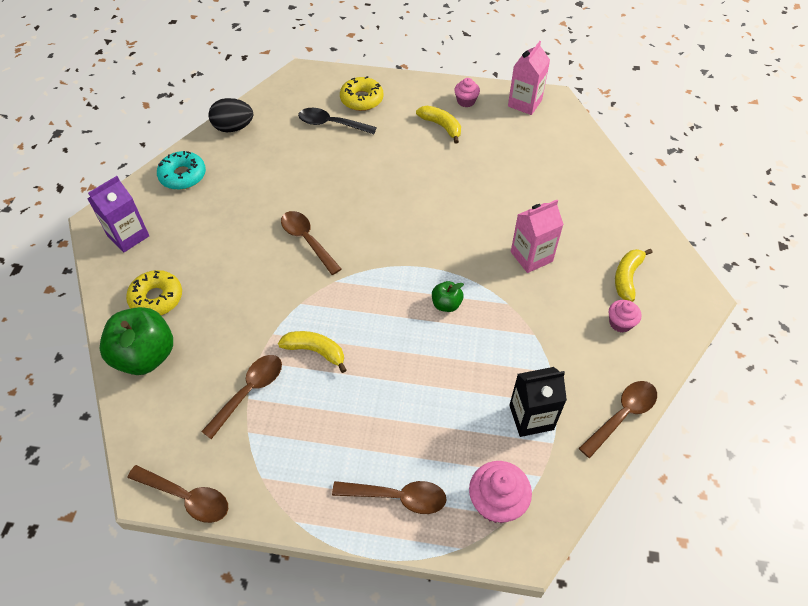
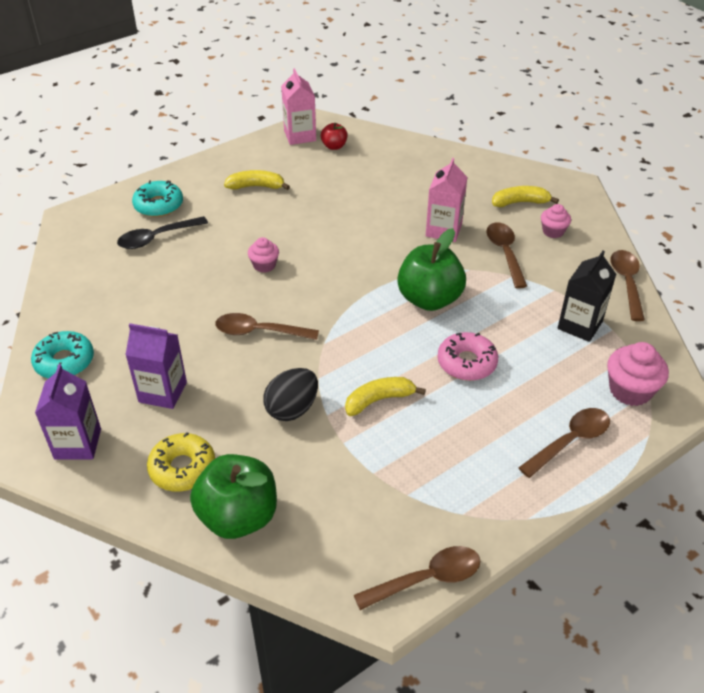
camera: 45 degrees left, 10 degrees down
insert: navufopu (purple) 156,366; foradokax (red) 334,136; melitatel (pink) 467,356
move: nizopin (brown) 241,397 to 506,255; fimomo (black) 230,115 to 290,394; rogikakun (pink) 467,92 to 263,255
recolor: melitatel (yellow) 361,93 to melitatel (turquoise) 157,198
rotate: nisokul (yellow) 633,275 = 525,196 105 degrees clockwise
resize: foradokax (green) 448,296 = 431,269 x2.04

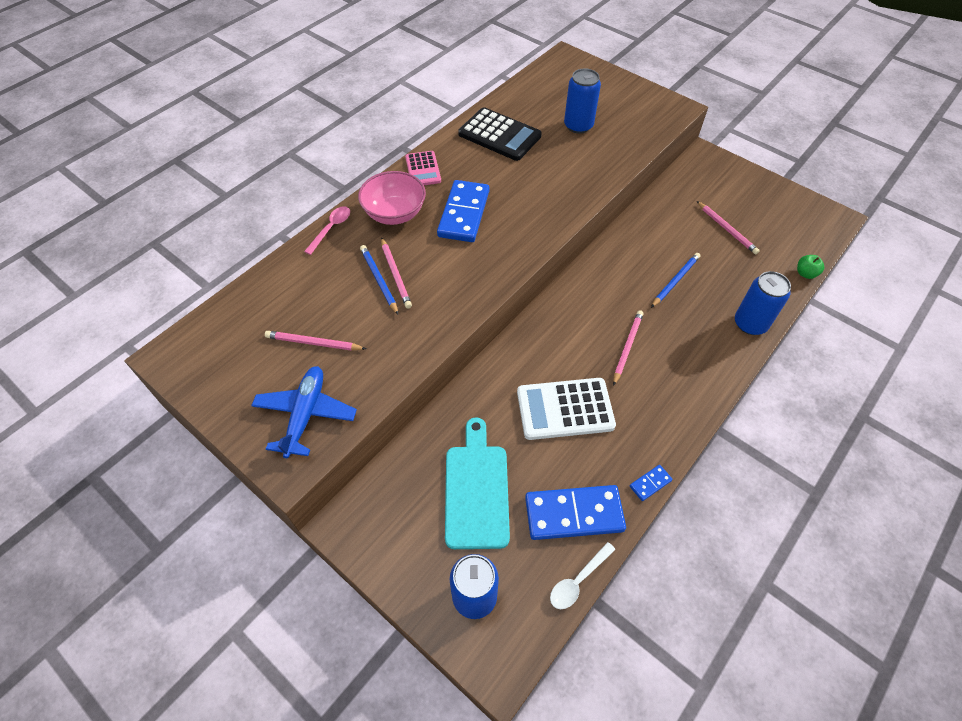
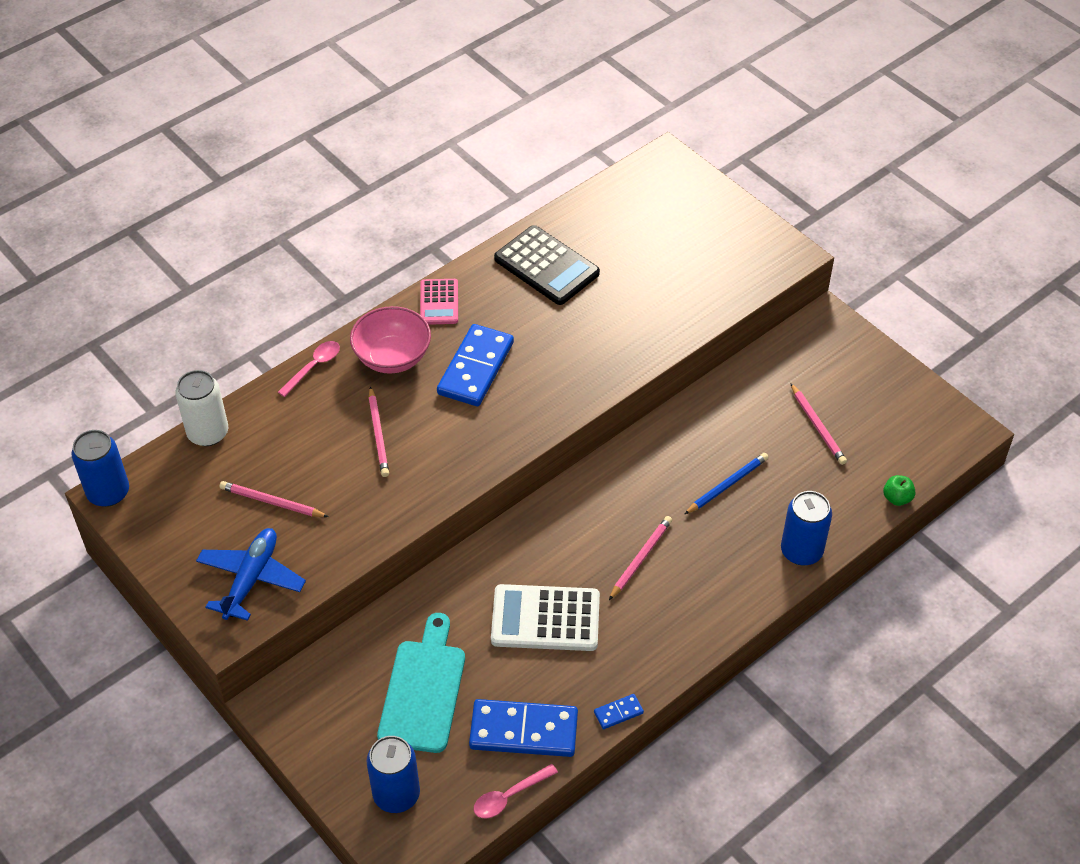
camera: 10 degrees right, 5 degrees down
delete: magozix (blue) 379,280
insert: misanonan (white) 201,408
move: misanonan (blue) 582,101 to 100,468
recolor: nizopin (white) 582,575 to nizopin (pink) 516,791

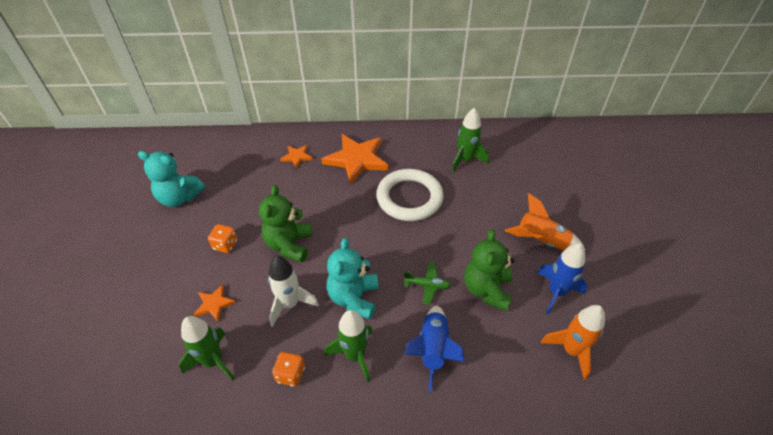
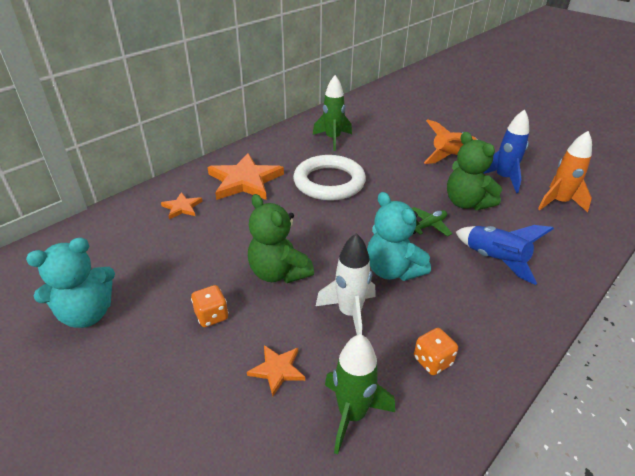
camera: 45 degrees left, 10 degrees down
delete: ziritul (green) 348,346

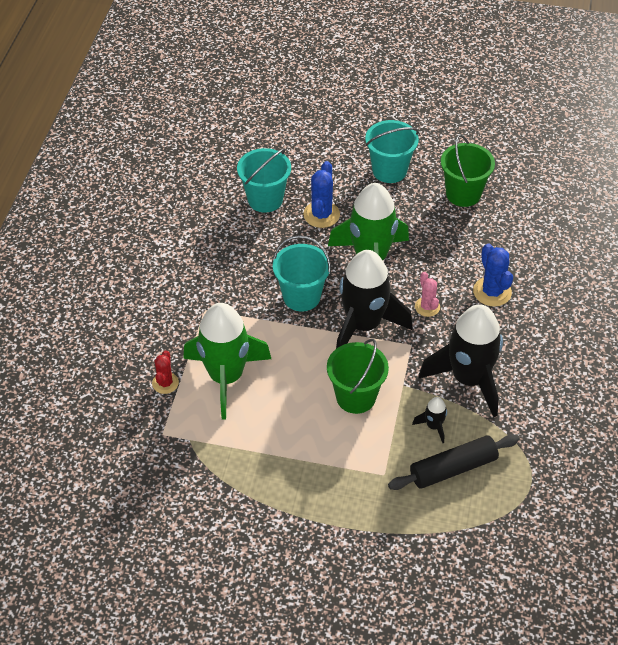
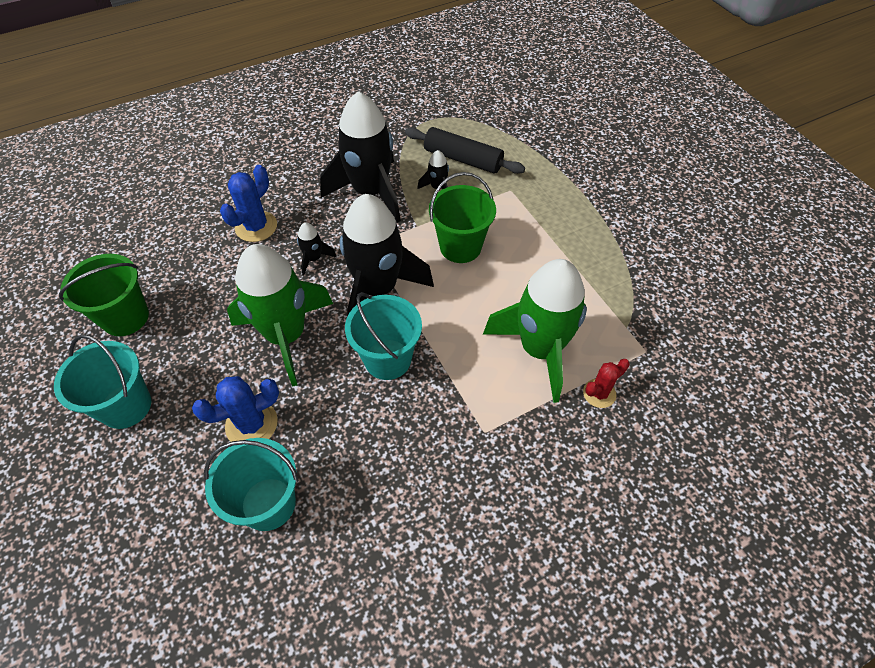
camera: 130 degrees left, 5 degrees up
replace: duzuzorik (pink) 427,294 to ziritul (black) 317,249

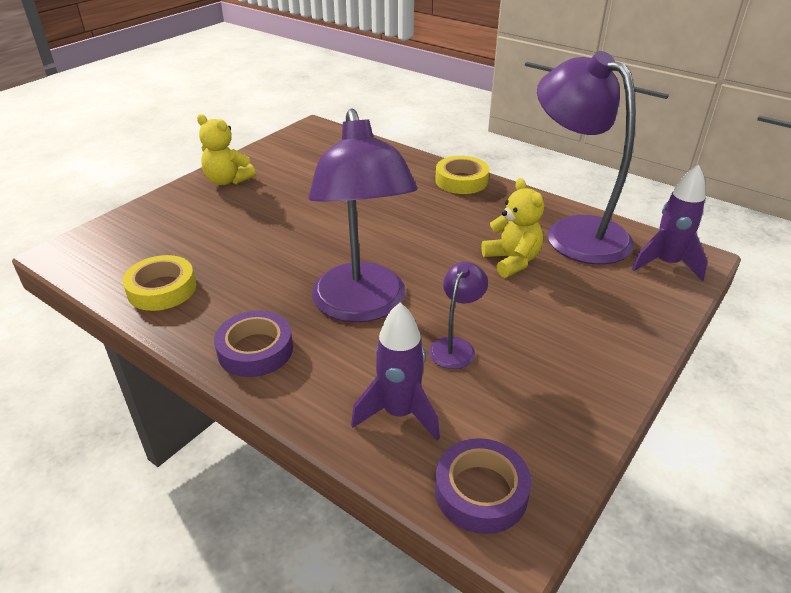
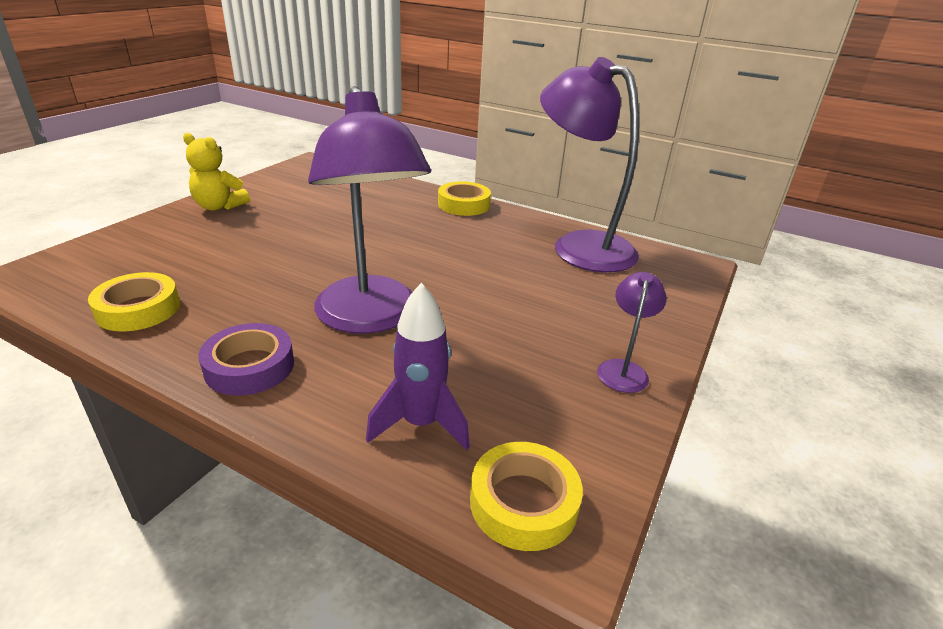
camera: 10 degrees left, 5 degrees down
delete: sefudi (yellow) 513,228; ziritul (purple) 670,222
move: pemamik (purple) 458,315 to 631,332
recolor: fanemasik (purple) 483,486 to fanemasik (yellow) 526,496

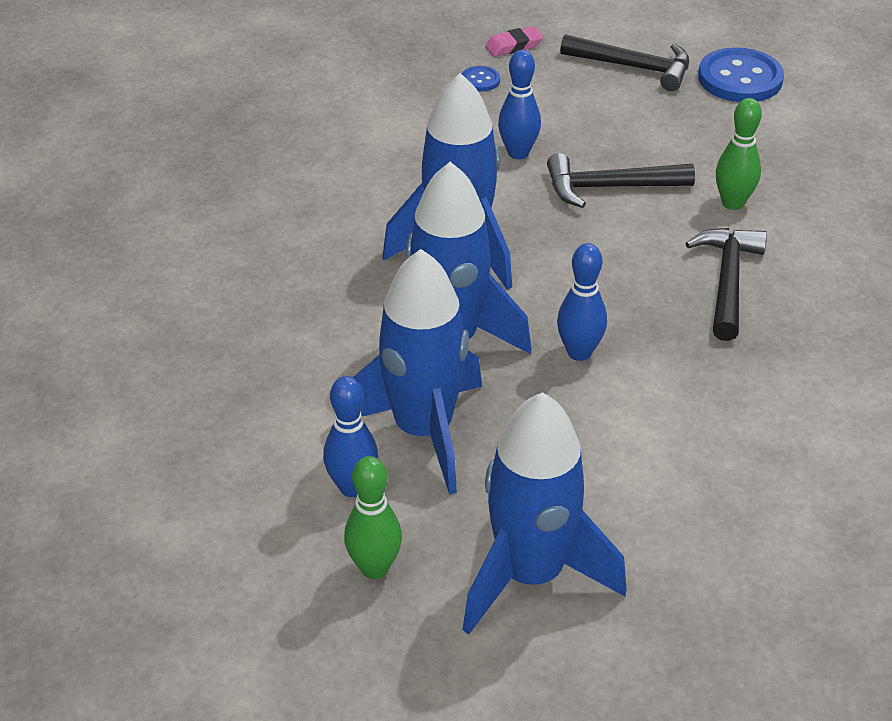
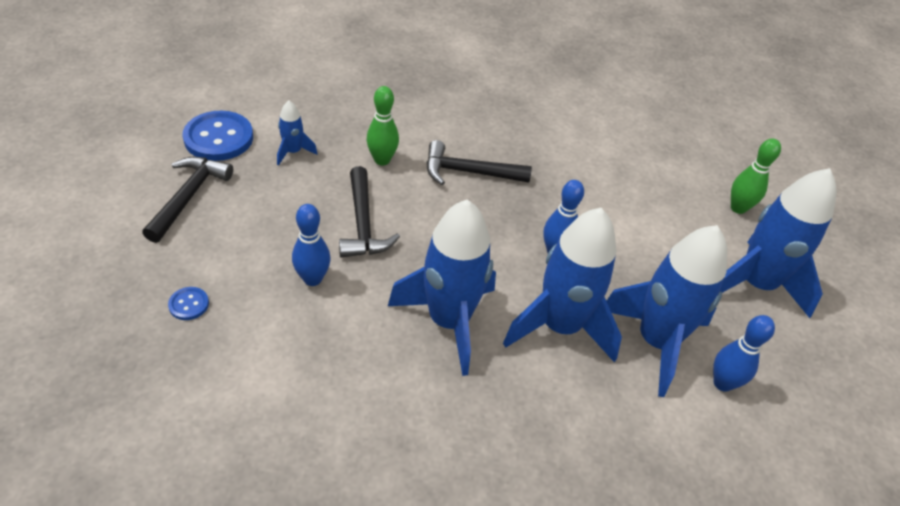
camera: 100 degrees left, 5 degrees up
delete: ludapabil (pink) 514,41
insert: ziritul (blue) 297,133
move: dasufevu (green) 373,517 to 756,176

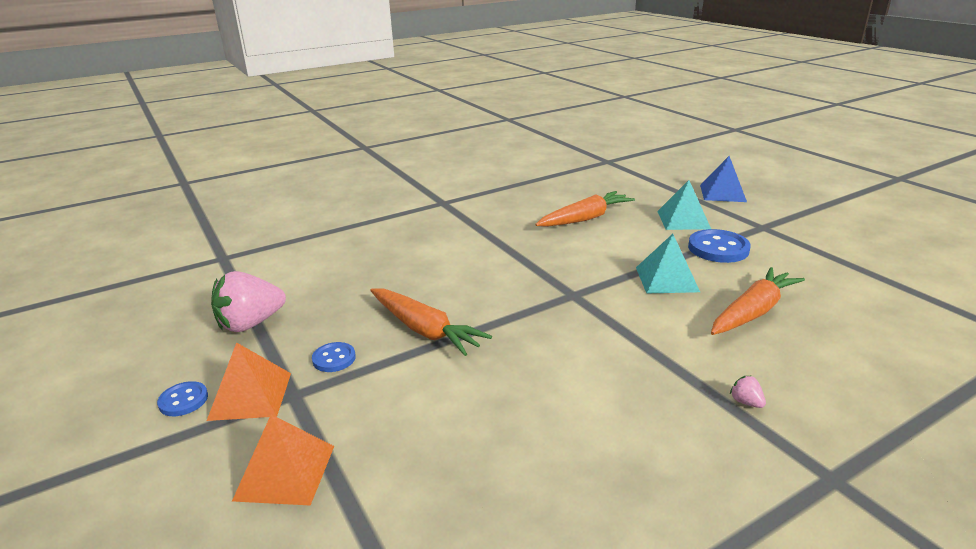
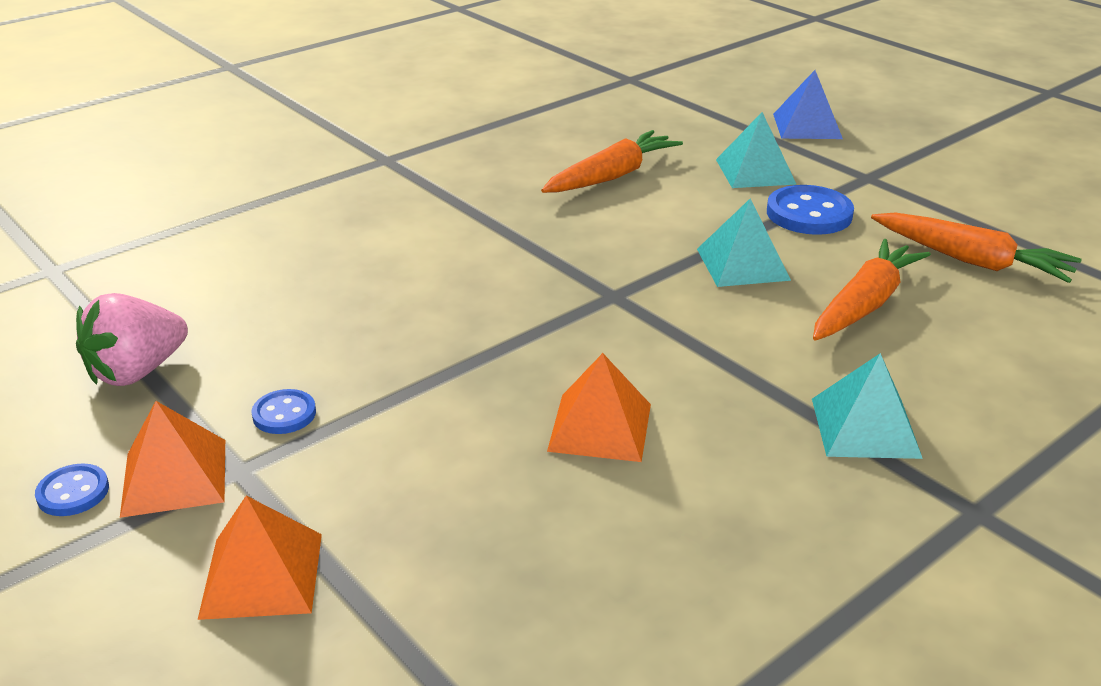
camera: 10 degrees left, 5 degrees up
insert: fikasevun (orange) 599,407
move: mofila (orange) 431,322 to 976,248
replace: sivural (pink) 748,392 to fikasevun (turquoise) 867,406

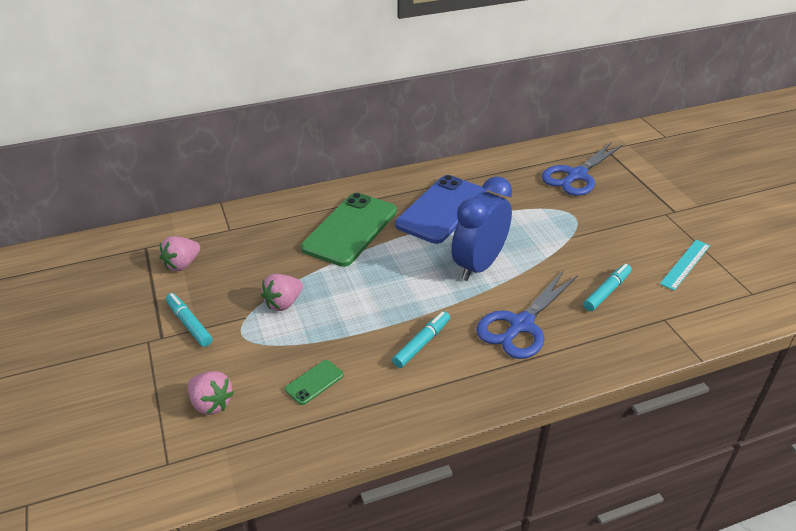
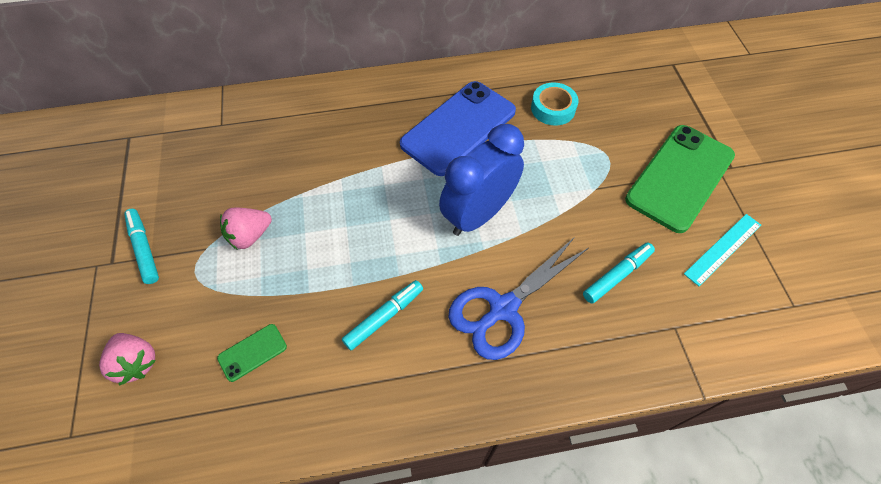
camera: 10 degrees right, 20 degrees up
delete: sivural (pink) 180,253; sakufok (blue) 582,169
insert: fanemasik (turquoise) 554,104
move: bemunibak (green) 349,230 to 680,179

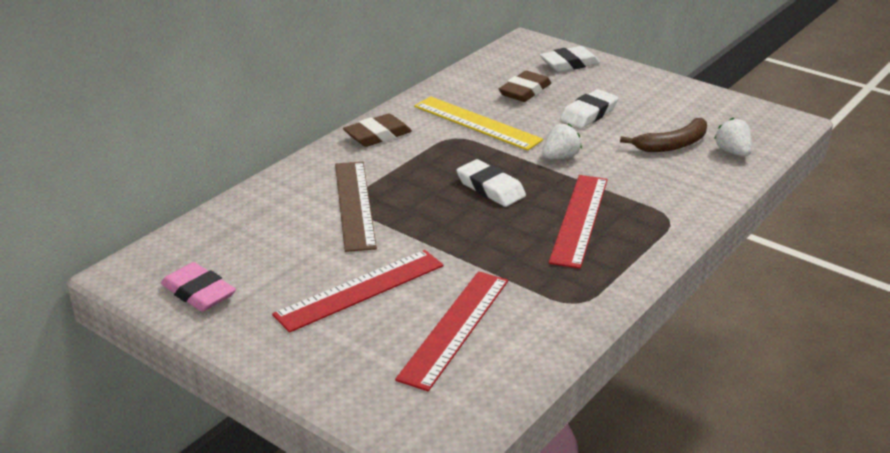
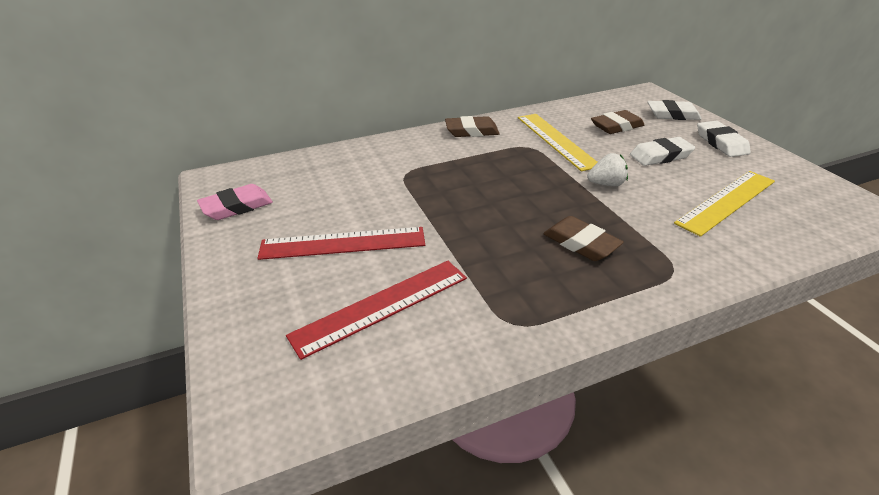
camera: 30 degrees right, 5 degrees up
delete: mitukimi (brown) 356,207; sivural (white) 733,137
move: ludapabil (white) 491,183 to 724,139
replace: mitukimi (red) 578,222 to ludapabil (brown) 583,238; nisokul (brown) 663,135 to mitukimi (yellow) 724,204
rotate: ludapabil (pink) 198,287 = 235,202 75 degrees clockwise

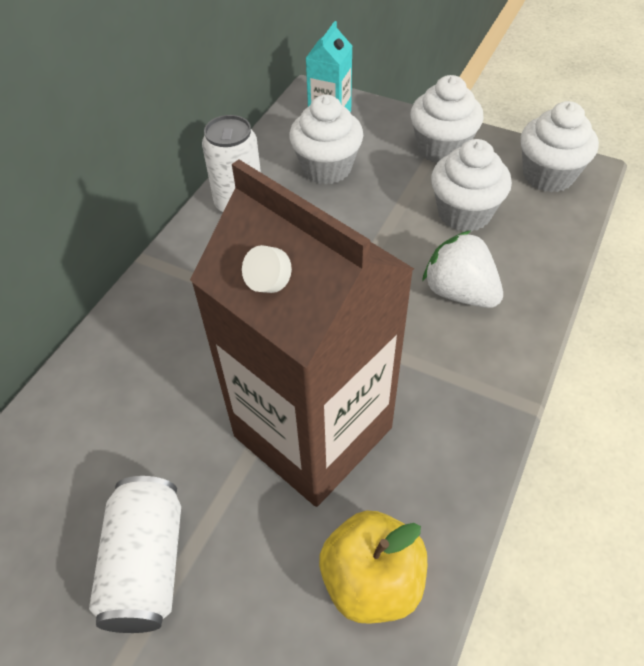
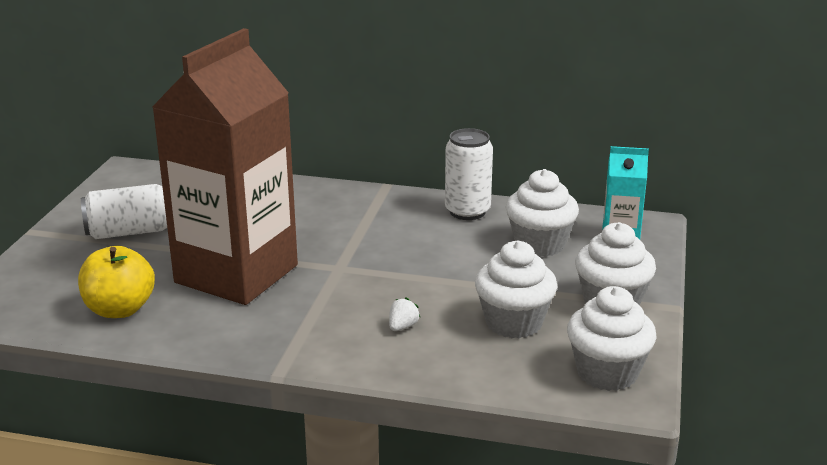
camera: 75 degrees right, 25 degrees down
resize: sivural (white) 462,269 = 404,314 x0.47

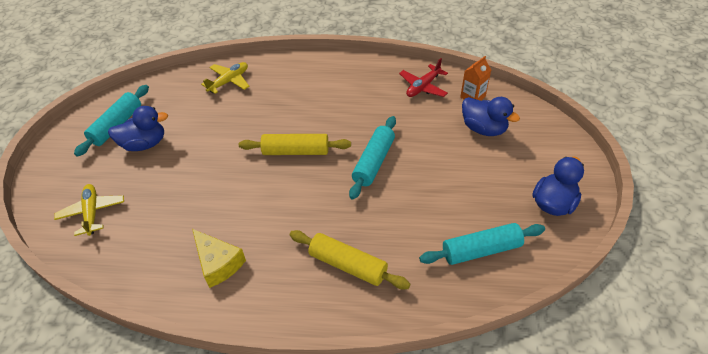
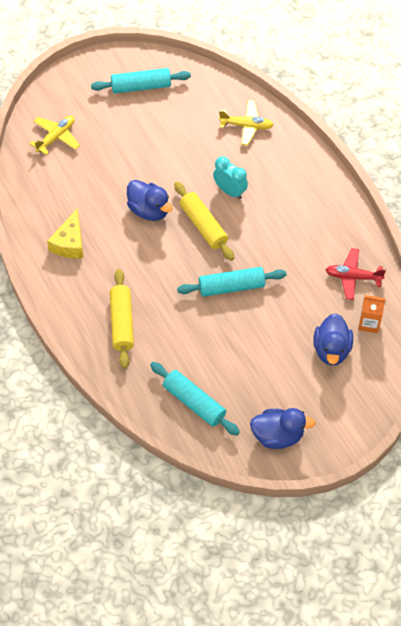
camera: 55 degrees right, 10 degrees up
insert: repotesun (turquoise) 230,177
move: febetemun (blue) 138,128 to 150,200

